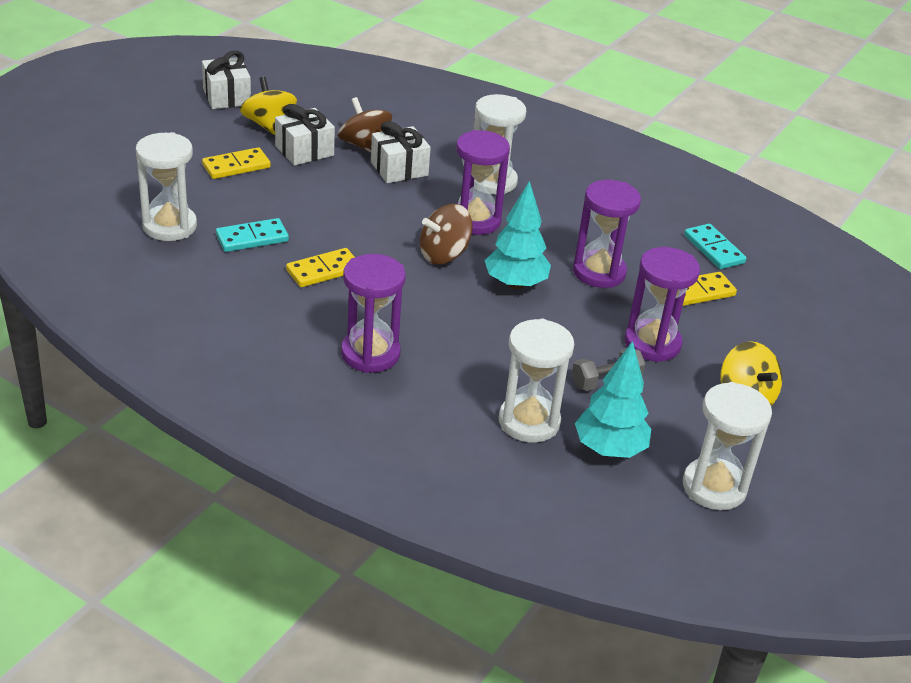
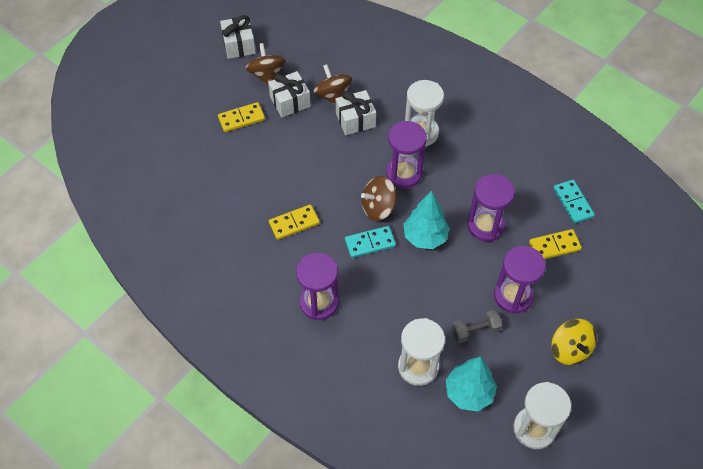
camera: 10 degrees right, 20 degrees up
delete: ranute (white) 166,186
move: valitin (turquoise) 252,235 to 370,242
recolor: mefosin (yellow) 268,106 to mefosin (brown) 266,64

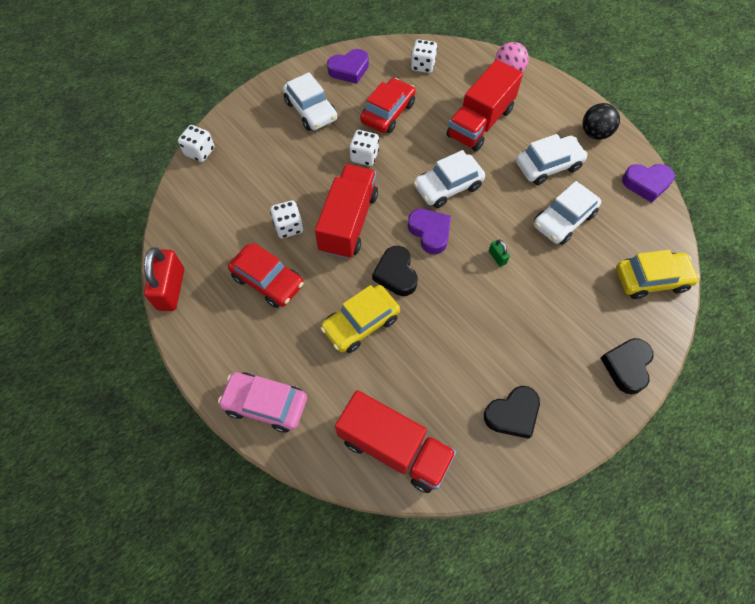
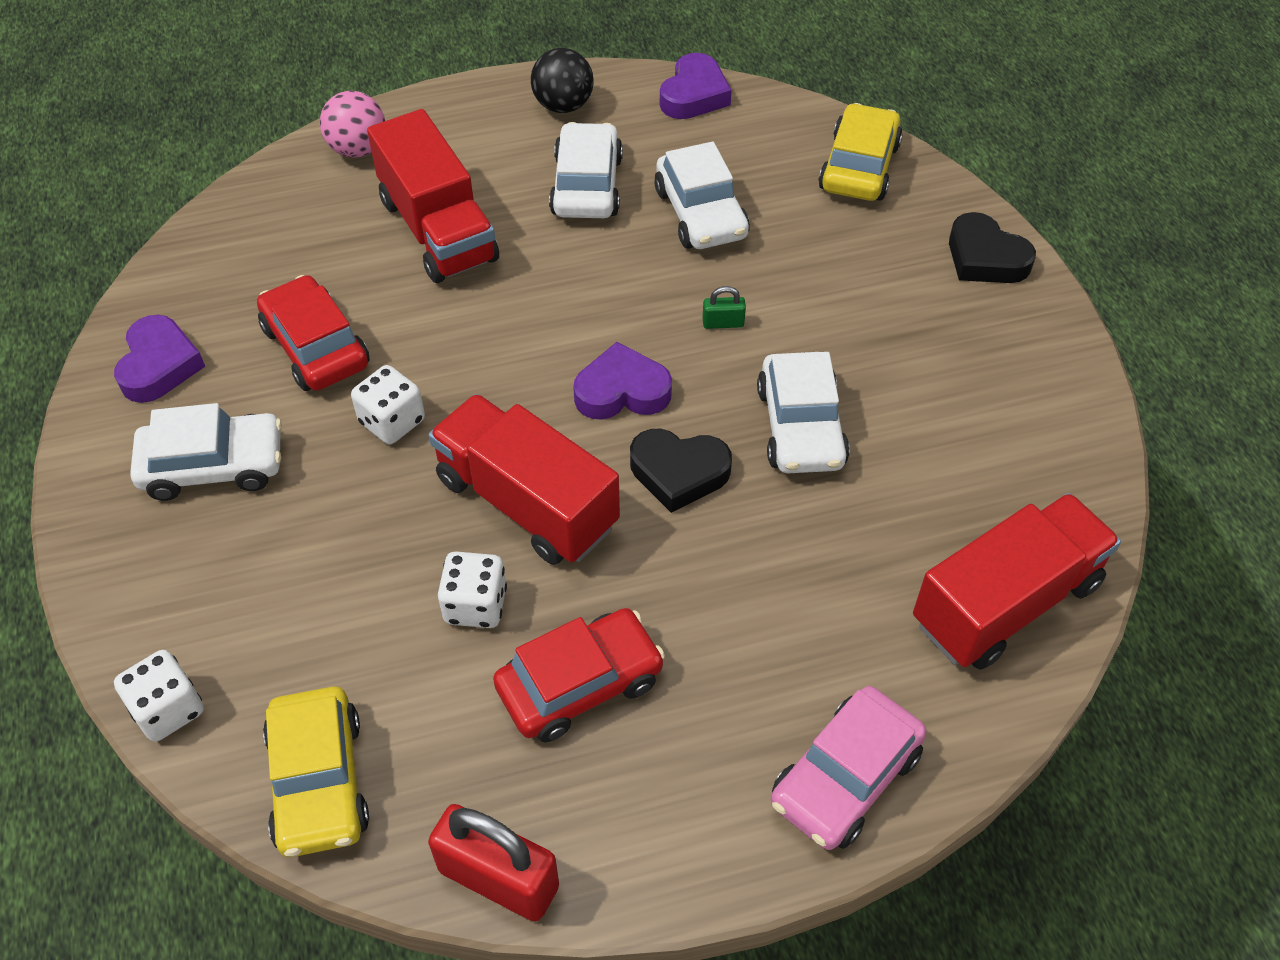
camera: 65 degrees left, 10 degrees down
delete: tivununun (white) 424,56; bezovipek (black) 512,412
move: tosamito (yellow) 360,319 to 316,772; tosamito (white) 449,179 to 803,412

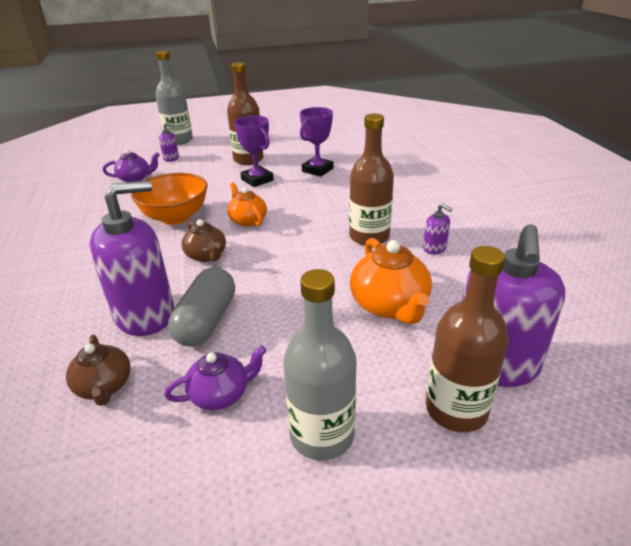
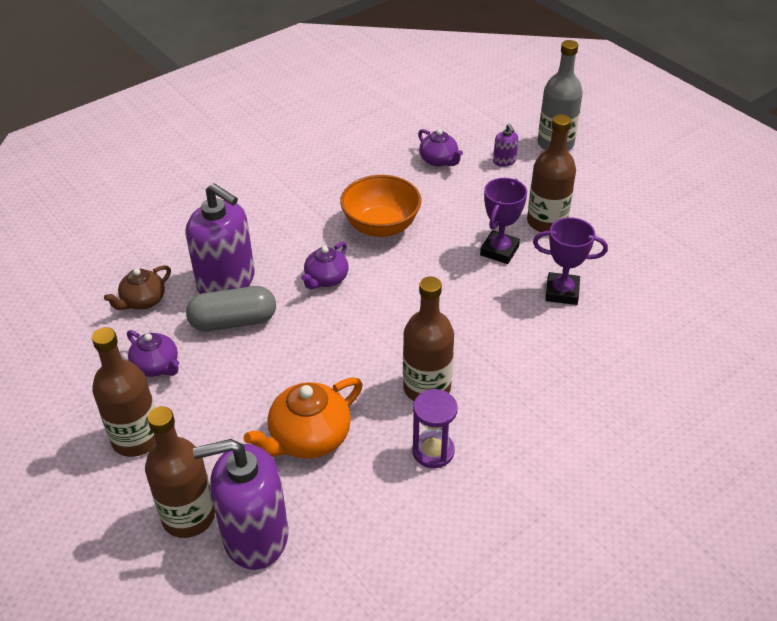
camera: 65 degrees right, 10 degrees up
delete: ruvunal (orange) 247,205
replace: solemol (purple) 438,228 to ranute (purple) 434,428
recolor: ruvunal (brown) 203,240 to ruvunal (purple) 324,265; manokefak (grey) 319,364 to manokefak (brown) 124,392

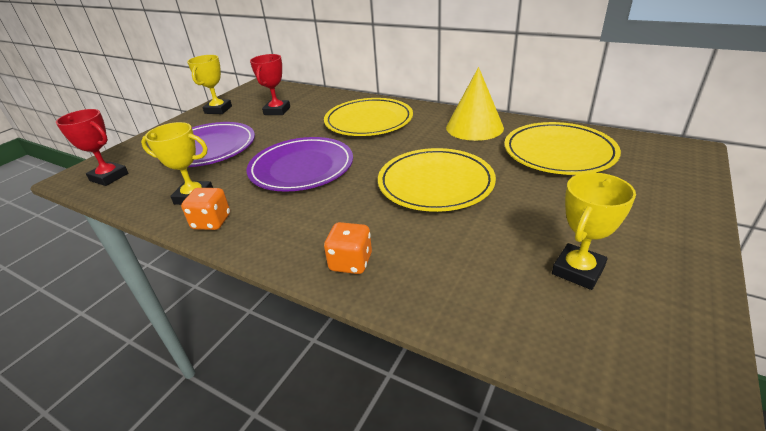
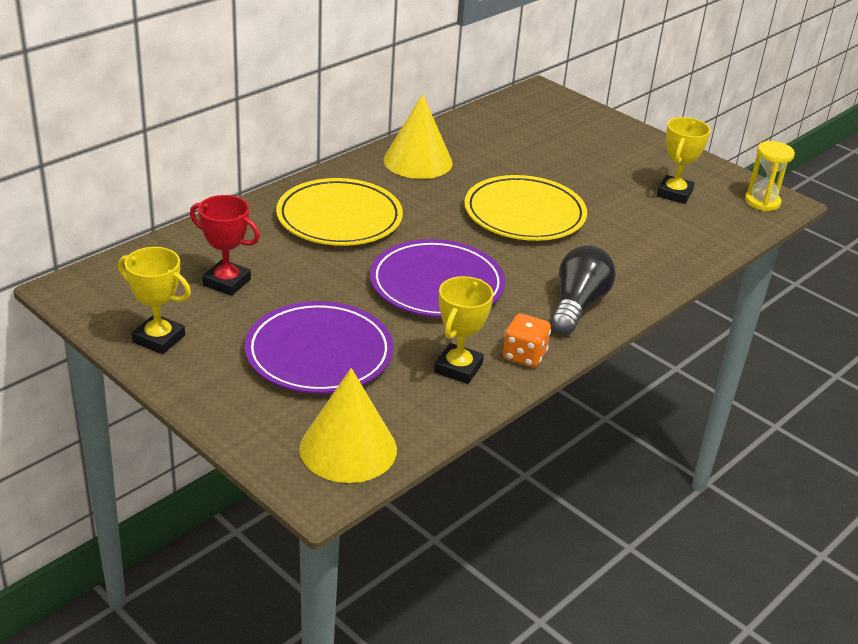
camera: 80 degrees left, 0 degrees up
delete: tivununun (orange) 348,248; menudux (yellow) 562,148
insert: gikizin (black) 583,290; ranute (yellow) 770,176
replace: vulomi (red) 92,147 to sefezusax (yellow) 348,425
rotate: vulomi (yellow) 594,231 = 684,160 60 degrees clockwise

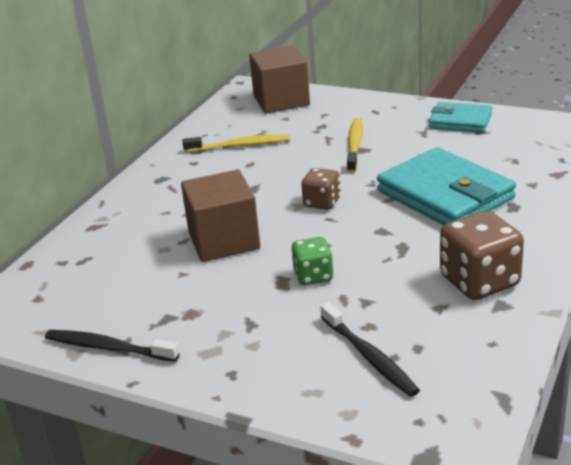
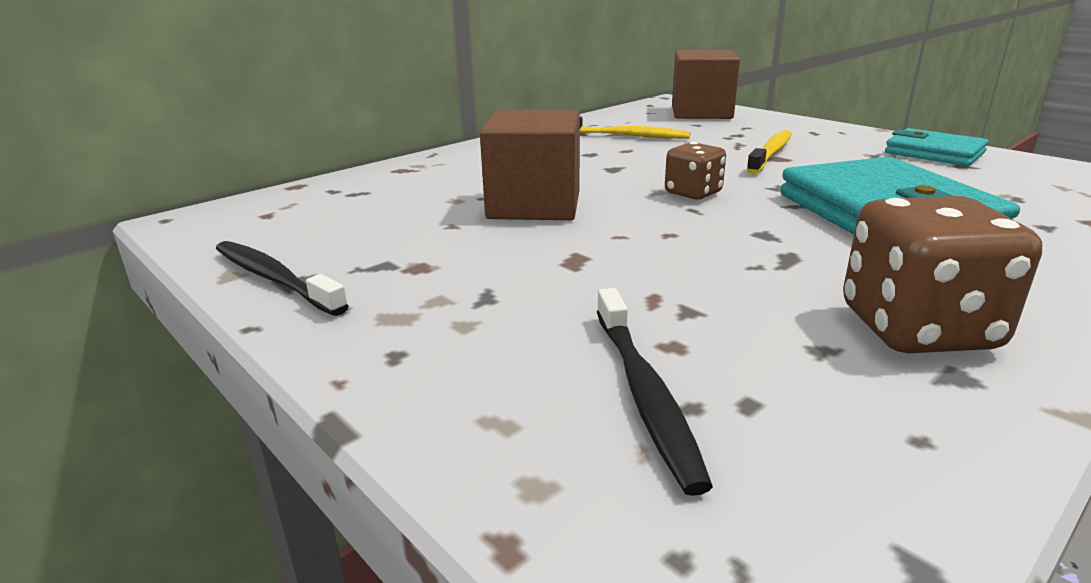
camera: 20 degrees right, 5 degrees down
delete: tivununun (green) 312,261

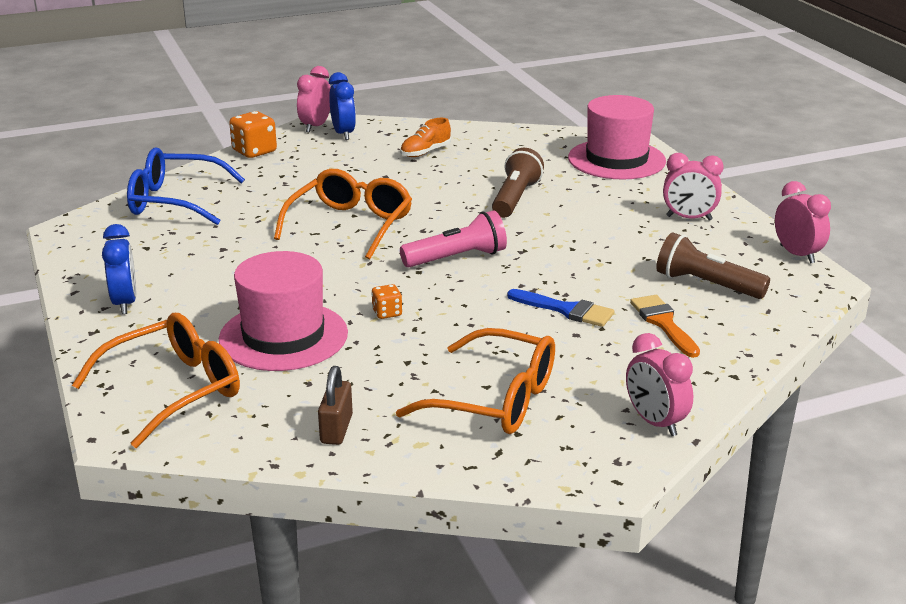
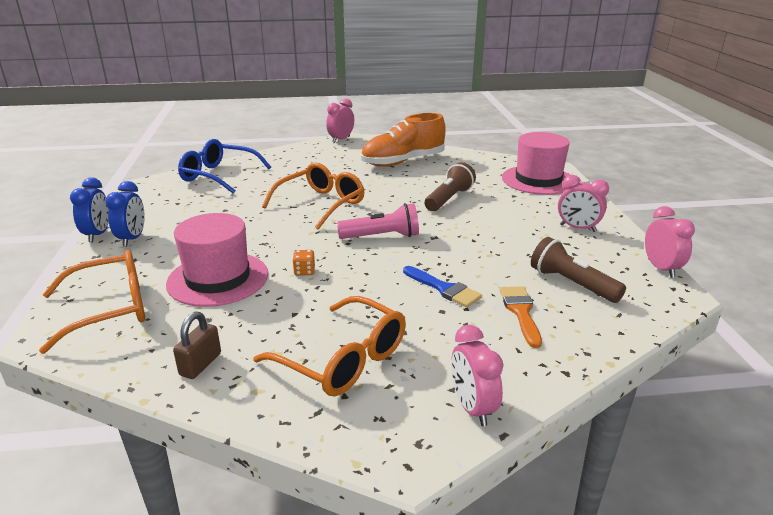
camera: 15 degrees right, 0 degrees up
delete: tivununun (orange) 253,134
move: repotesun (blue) 342,106 to 89,209
resize: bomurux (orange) 425,137 = 403,140 x2.11

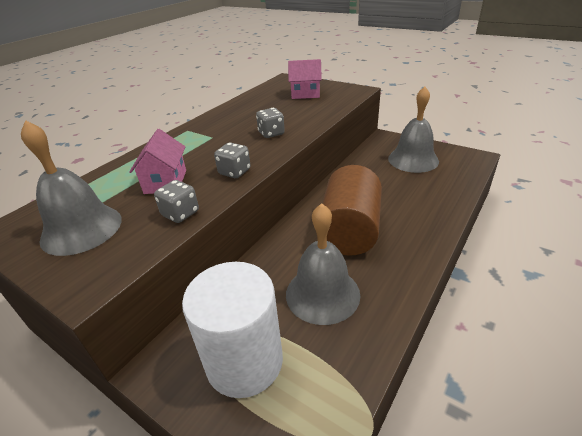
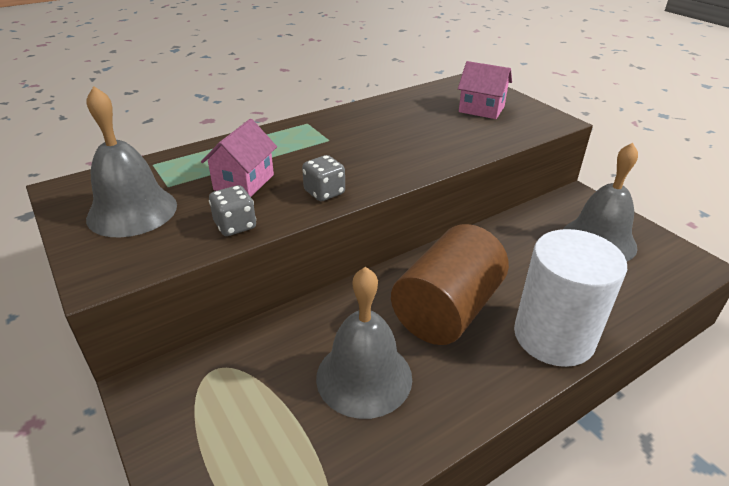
camera: 20 degrees right, 0 degrees up
delete: tivununun (grey) 270,123
move: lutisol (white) 232,330 to 570,298

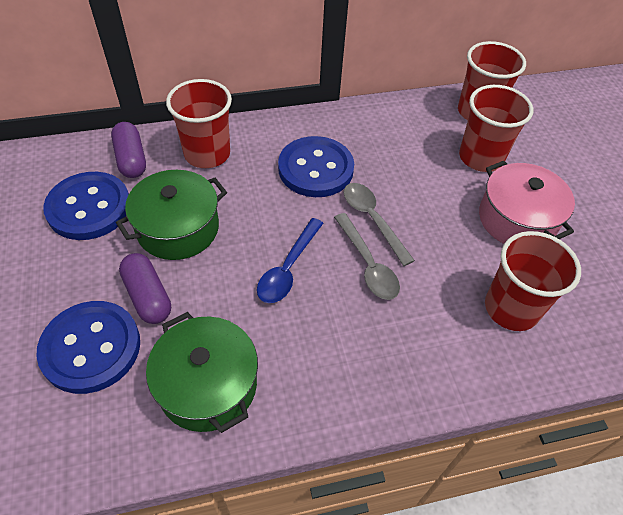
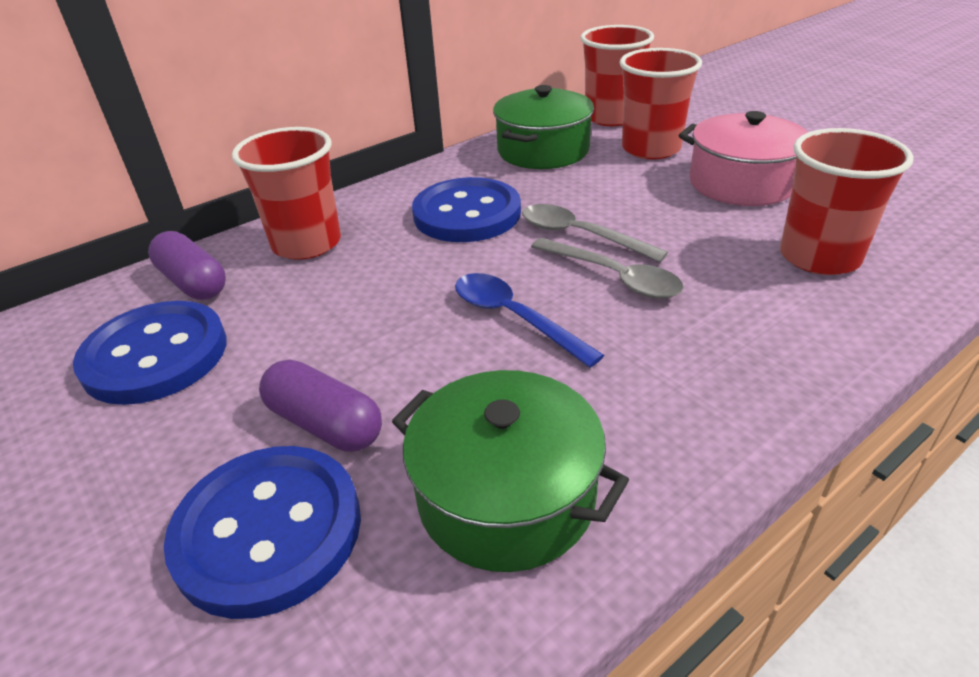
camera: 20 degrees left, 15 degrees down
move: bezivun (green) 171,215 to 543,127
rotate: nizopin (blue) 290,260 = 529,320 135 degrees clockwise

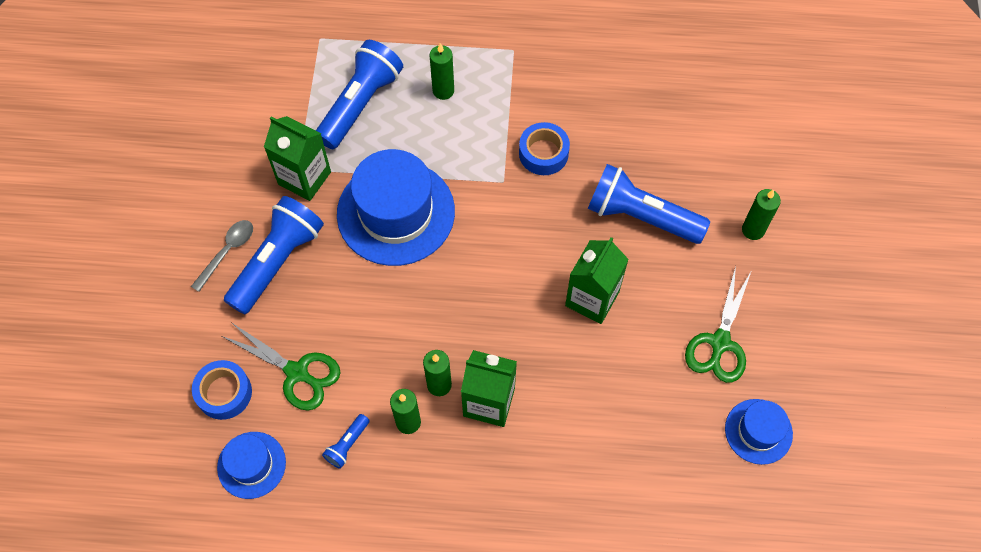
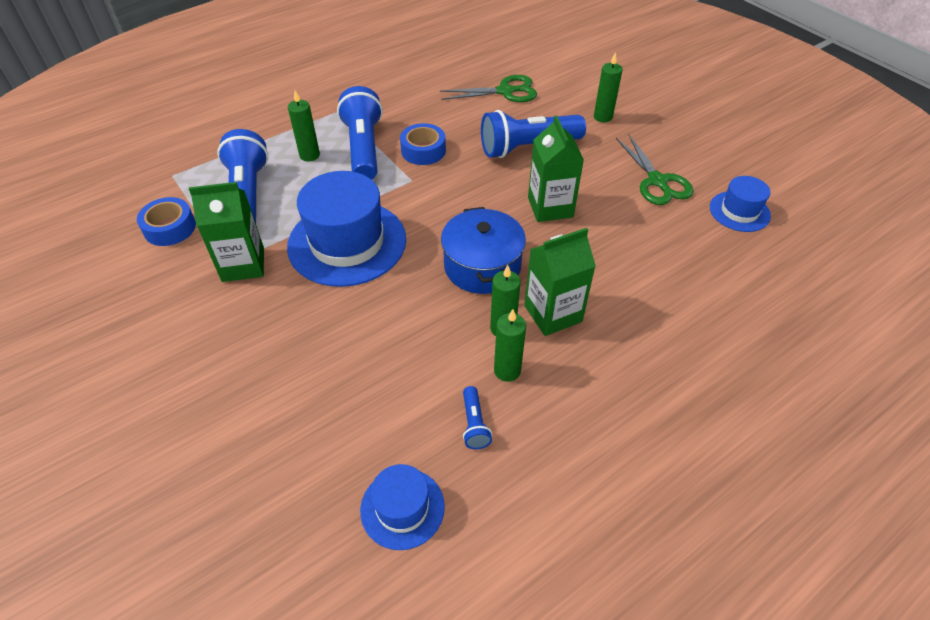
camera: 40 degrees left, 15 degrees down
delete: nizopin (grey) 222,256
insert: bezivun (blue) 483,250
move: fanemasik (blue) 222,390 to 166,221; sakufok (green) 281,366 to 488,88; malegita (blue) 274,255 to 360,133

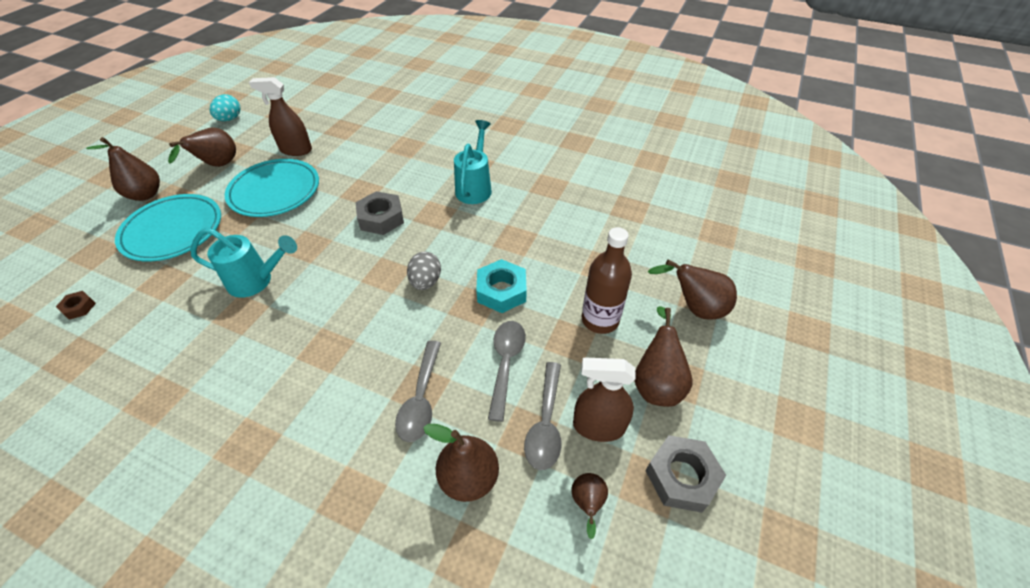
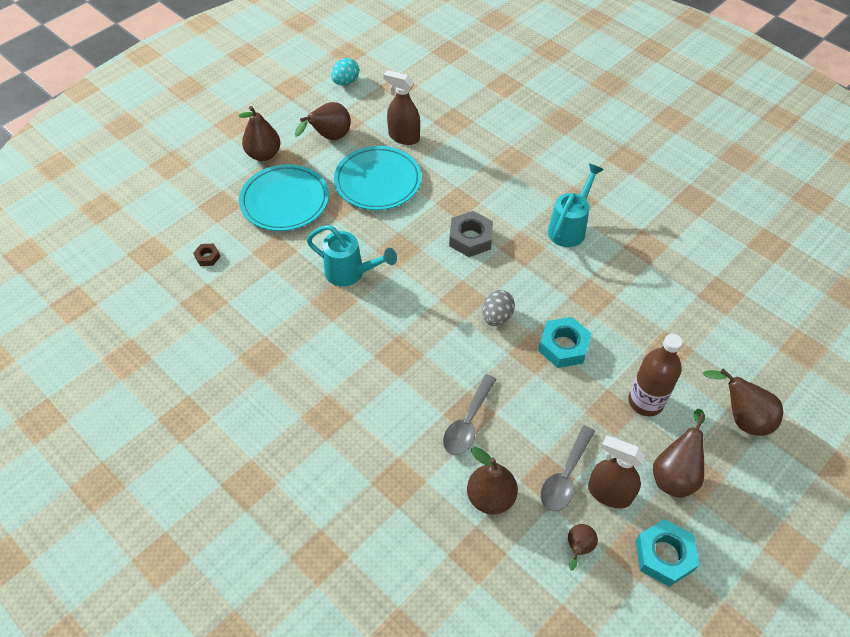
camera: 20 degrees right, 5 degrees up
delete: nizopin (grey) 507,371
recolor: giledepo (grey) 686,474 to giledepo (turquoise) 667,553

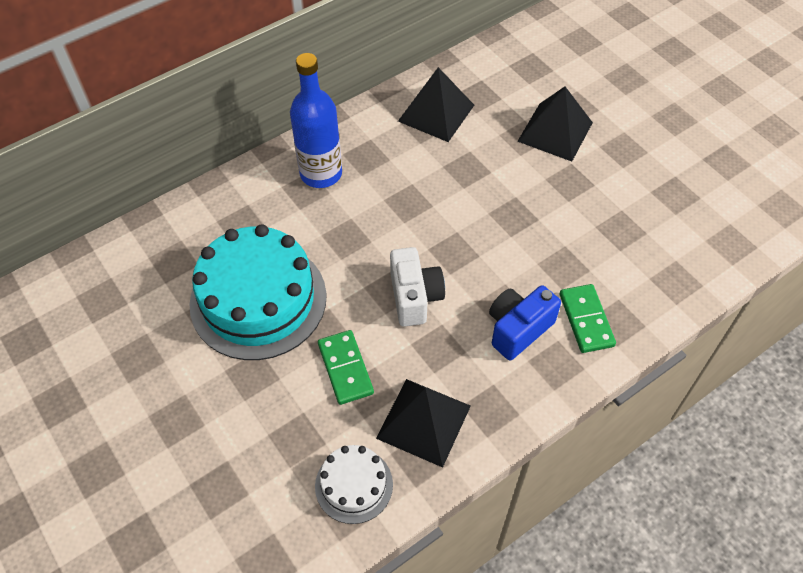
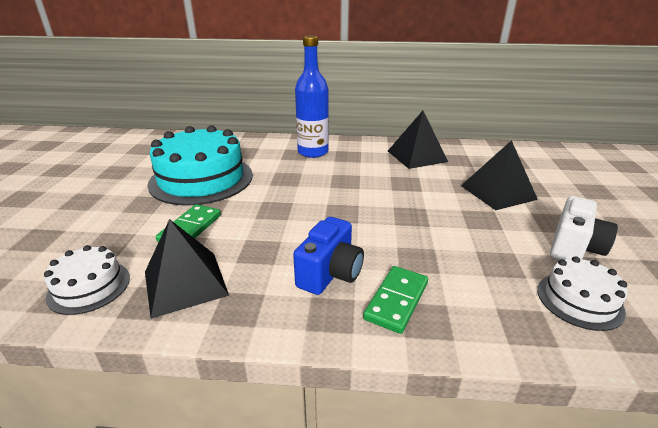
camera: 40 degrees right, 25 degrees down
insert: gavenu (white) 582,293
move: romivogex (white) 417,287 to 584,228
rotate: romivogex (blue) 525,323 = 328,256 120 degrees clockwise

